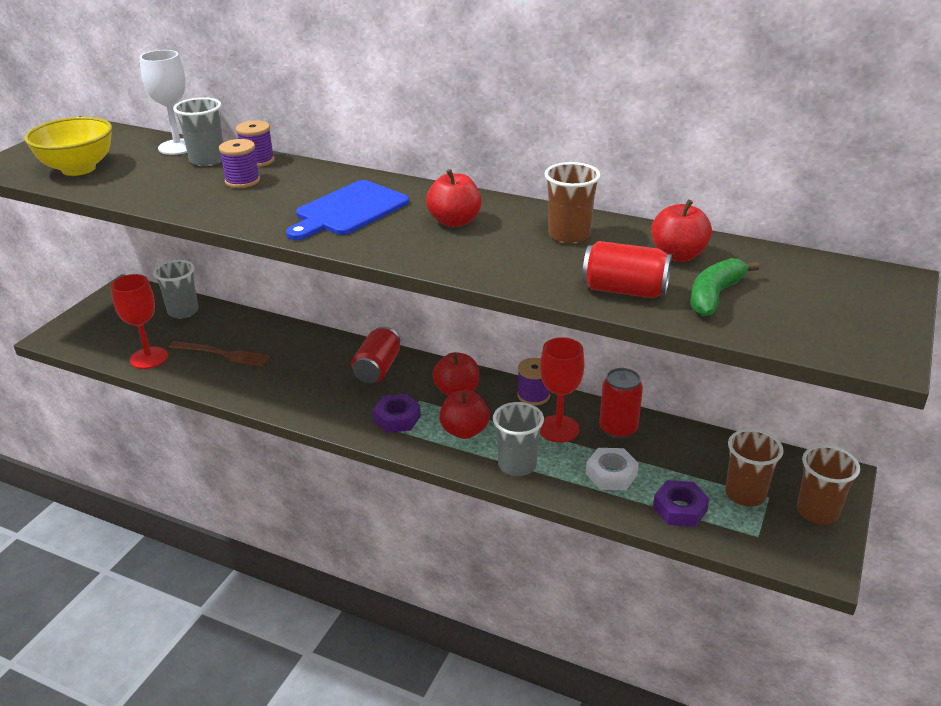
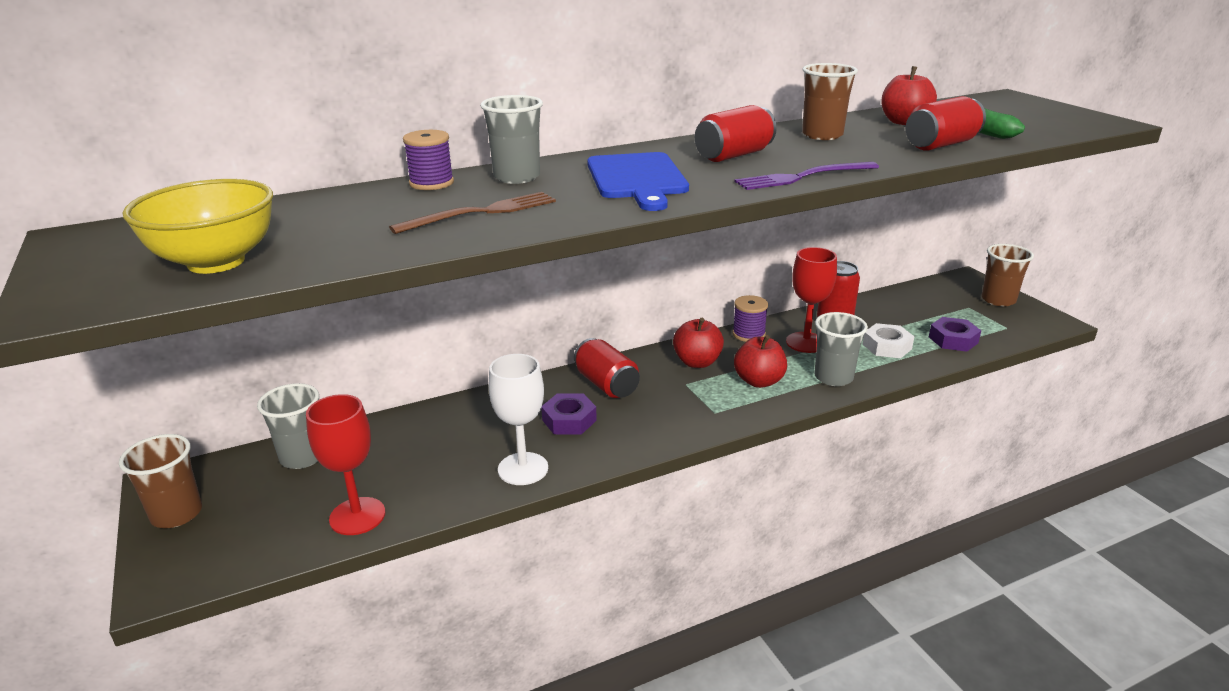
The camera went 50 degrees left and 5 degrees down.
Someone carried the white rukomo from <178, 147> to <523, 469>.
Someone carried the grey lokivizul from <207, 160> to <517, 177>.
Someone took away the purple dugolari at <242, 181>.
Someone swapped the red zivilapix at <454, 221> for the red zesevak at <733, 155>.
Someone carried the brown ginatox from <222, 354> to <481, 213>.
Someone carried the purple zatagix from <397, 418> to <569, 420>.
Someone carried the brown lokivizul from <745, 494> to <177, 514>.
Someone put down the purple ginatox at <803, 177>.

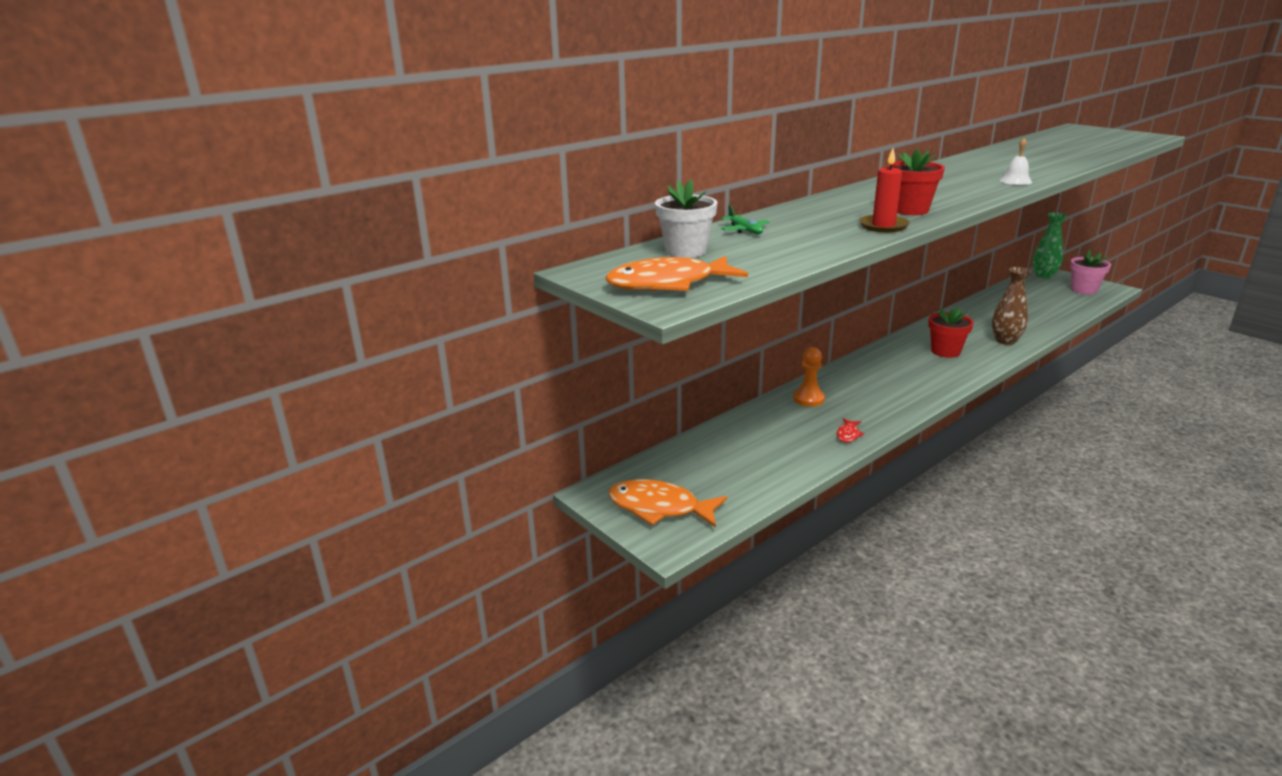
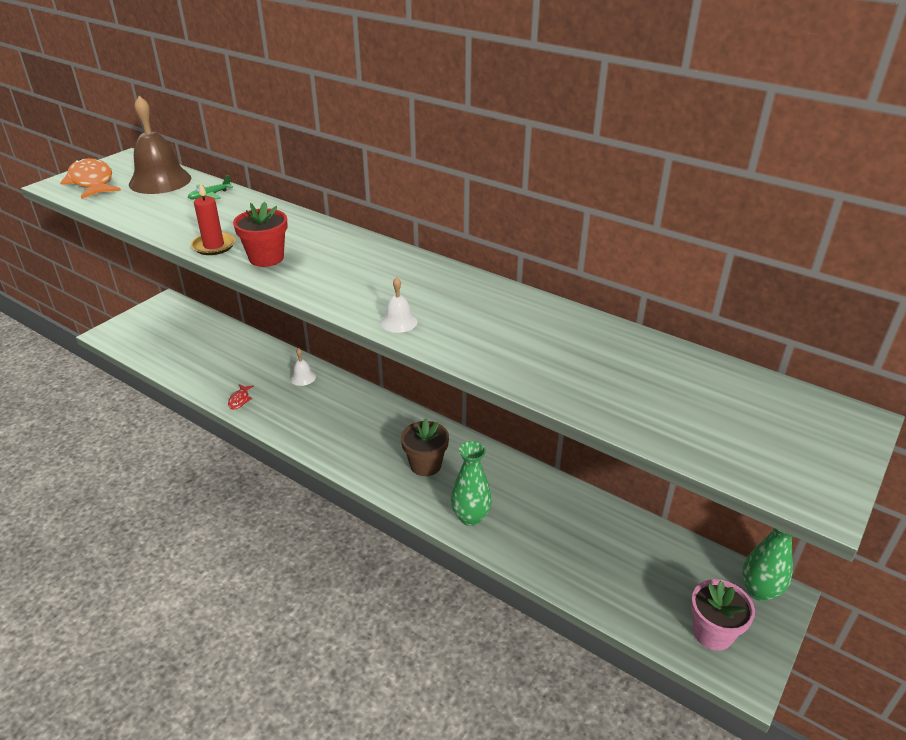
The camera went 75 degrees right and 10 degrees up.
Someone swapped the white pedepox at <685, 251> for the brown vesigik at <160, 181>.
Someone repainted the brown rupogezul at <1005, 341>, which became the green rupogezul at <470, 517>.
Someone repainted the red pedepox at <945, 351>, which became the brown pedepox at <425, 465>.
Someone swapped the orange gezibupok at <808, 399> for the white vesigik at <302, 377>.
Someone rotated the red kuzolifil at <848, 434> by 90 degrees counterclockwise.
Someone took away the orange kuzolifil at <659, 508>.

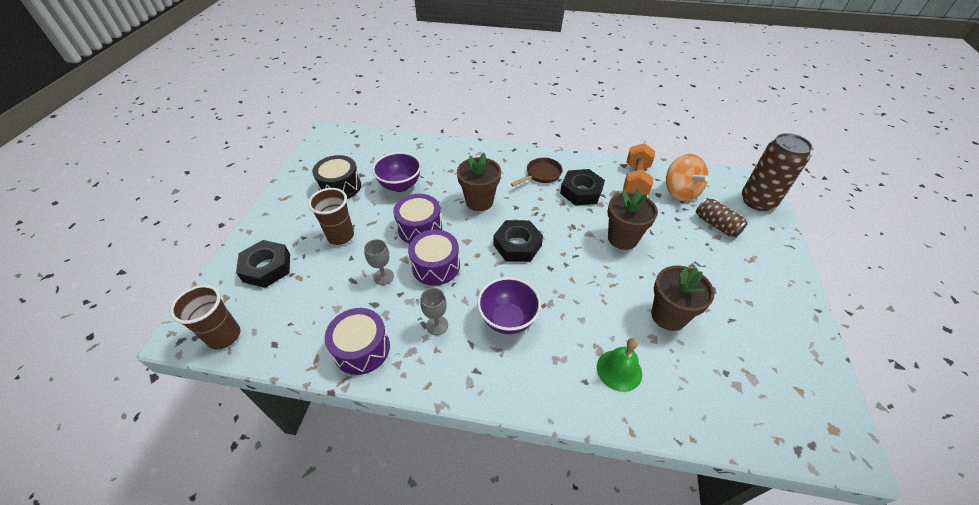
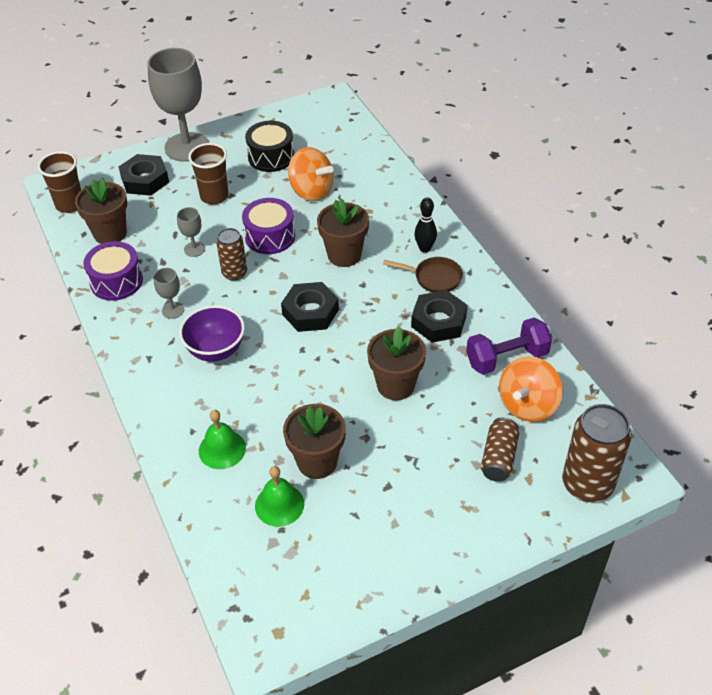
The camera went 55 degrees right and 0 degrees up.
Someone repainted the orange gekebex at <635, 181>, which became the purple gekebex at <506, 358>.
Someone swapped the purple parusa at <400, 185> for the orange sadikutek at <311, 191>.
Someone swapped the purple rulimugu at <436, 266> for the brown zesevak at <234, 273>.
Someone put down the grey rukomo at <187, 147>.
Someone put down the brown pedepox at <110, 233>.
Someone put down the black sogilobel at <425, 248>.
Someone put down the green vesigik at <279, 505>.

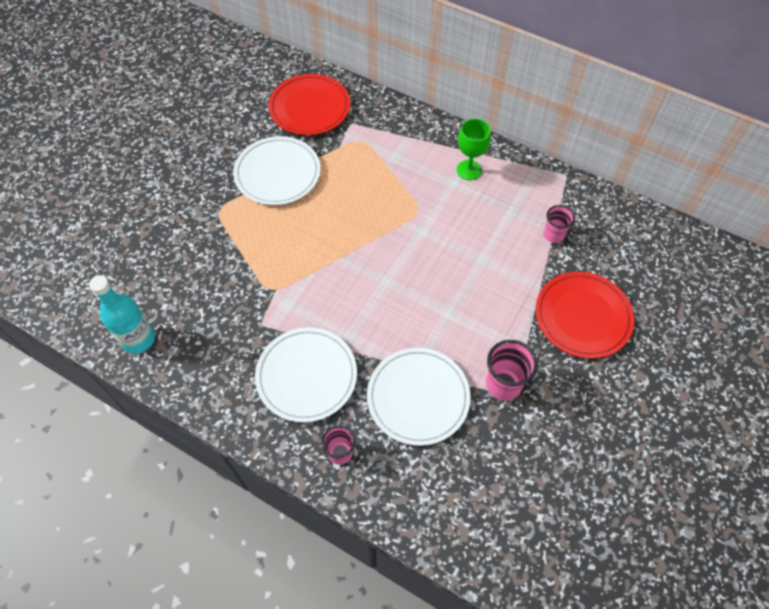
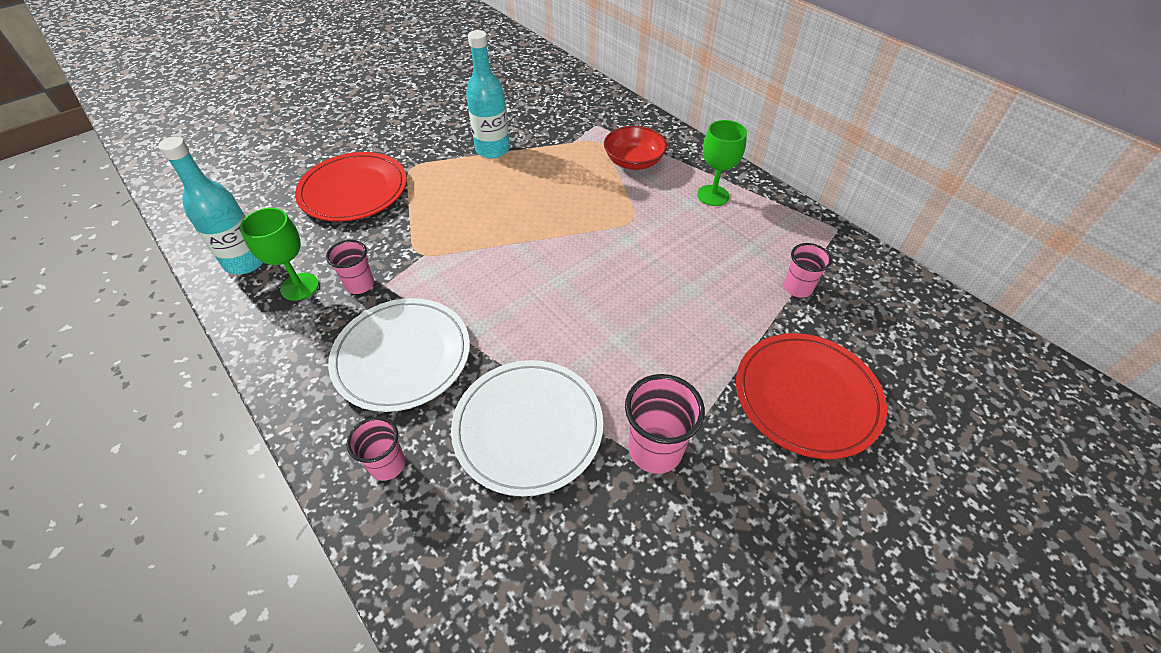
The camera went 20 degrees right and 10 degrees down.
Someone carried the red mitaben from <309, 107> to <354, 190>.
Someone swapped the white mitaben at <277, 173> for the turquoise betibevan at <492, 149>.
Someone put down the red parusa at <633, 161>.
Someone put down the green rukomo at <299, 286>.
Someone put down the pink lokivizul at <360, 285>.

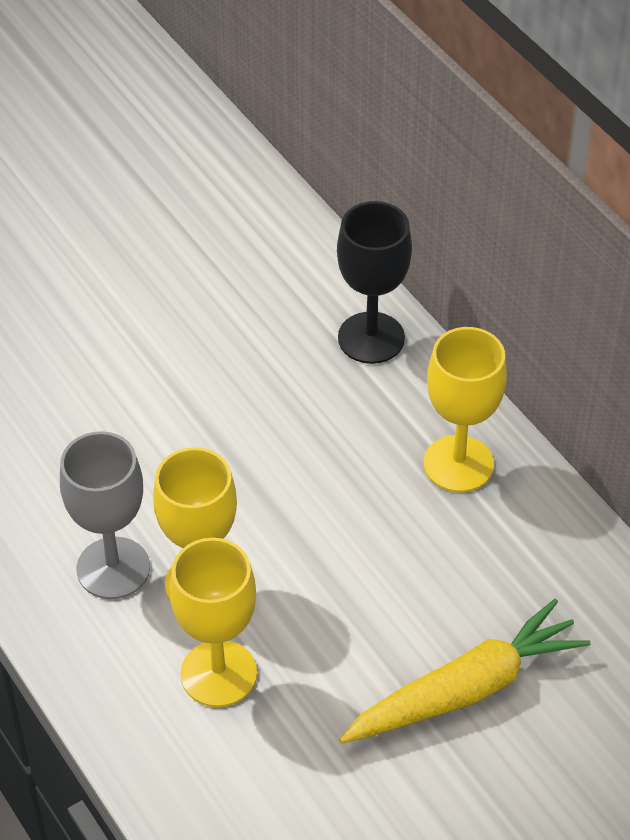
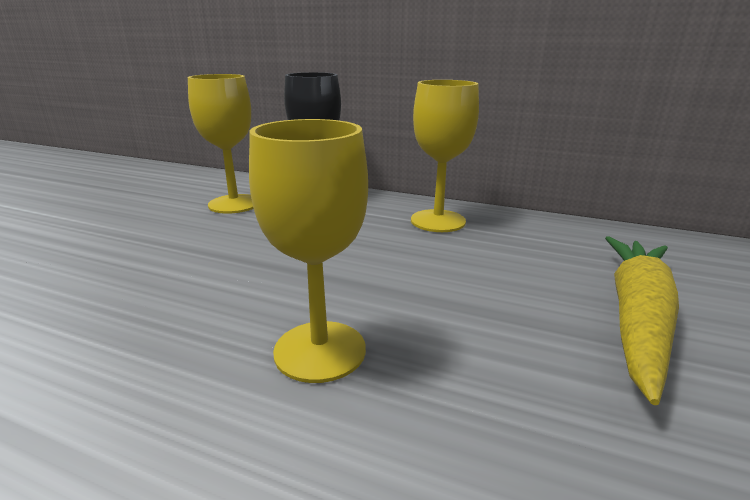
The camera went 35 degrees left and 25 degrees down.
Someone took away the grey rukomo at <113, 568>.
Someone carried the yellow rukomo from <218, 673> to <234, 204>.

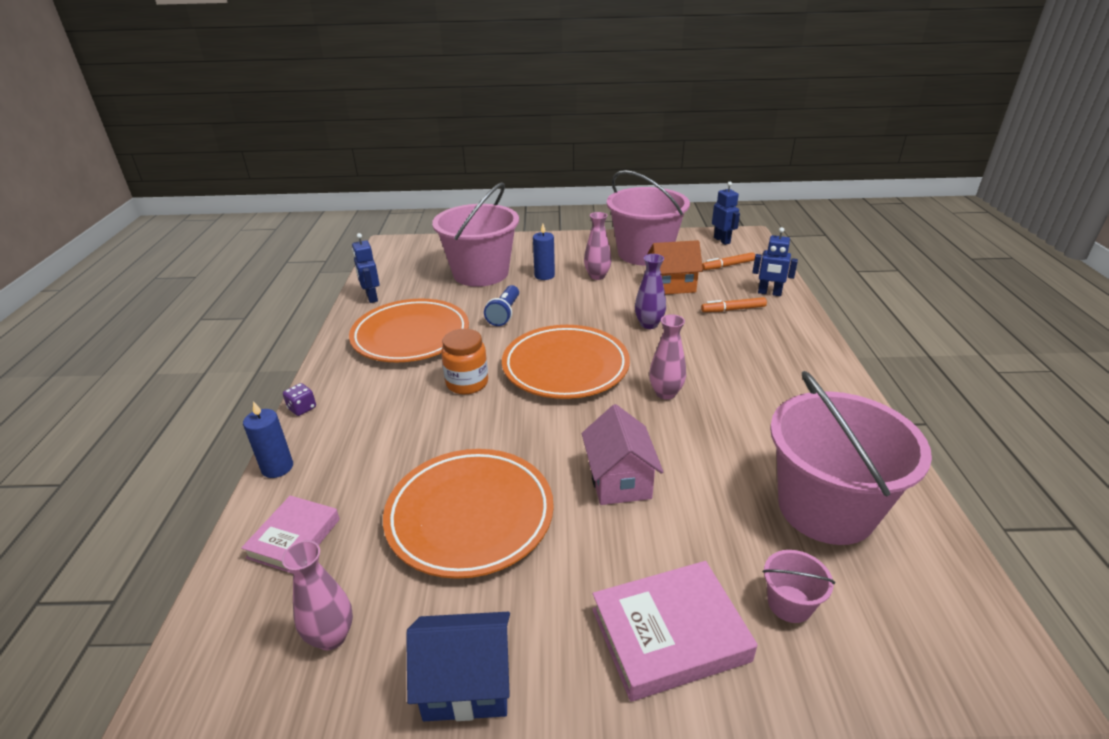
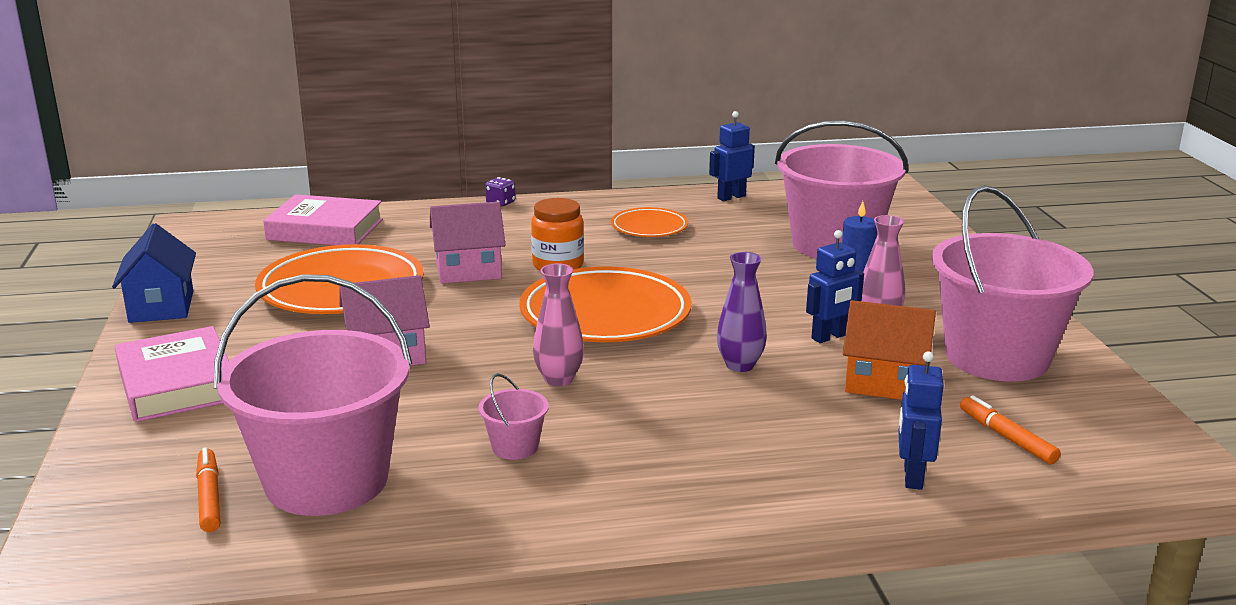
The camera went 80 degrees right and 10 degrees down.
Someone carried the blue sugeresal from <722, 240> to <829, 337>.
Someone rotated the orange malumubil at <672, 285> by 60 degrees counterclockwise.
Someone took away the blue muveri at <504, 313>.
Someone carried the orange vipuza from <733, 309> to <209, 497>.
Someone scaled the orange mitaben at <411, 336> by 0.53.
Someone took away the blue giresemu at <277, 467>.
Someone scaled the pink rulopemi at <294, 538> by 1.51.
Someone took away the pink rupogezul at <331, 636>.
Someone carried the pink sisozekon from <789, 604> to <515, 447>.
Someone put down the pink malumubil at <468, 271>.

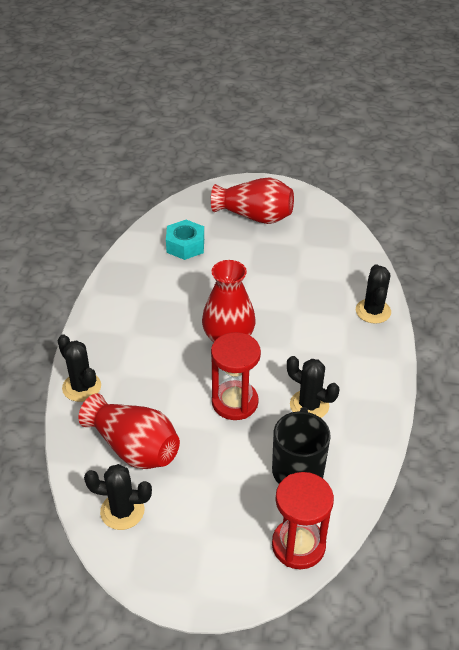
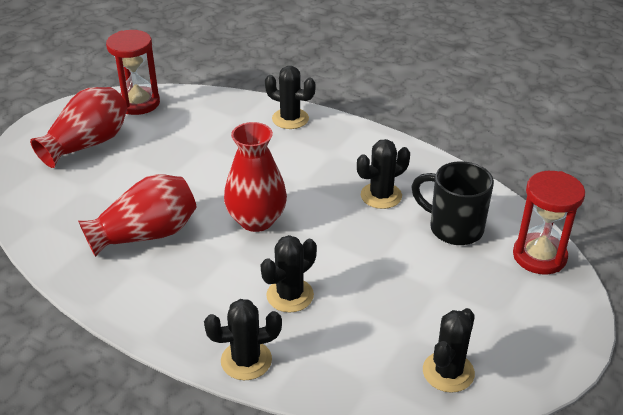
The camera went 65 degrees left and 5 degrees down.
Someone took away the turquoise zatagix at <185, 245>.
Someone carried the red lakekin from <235, 402> to <138, 103>.
Someone carried the red rupogezul from <134, 447> to <146, 234>.
Someone put down the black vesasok at <290, 295>.

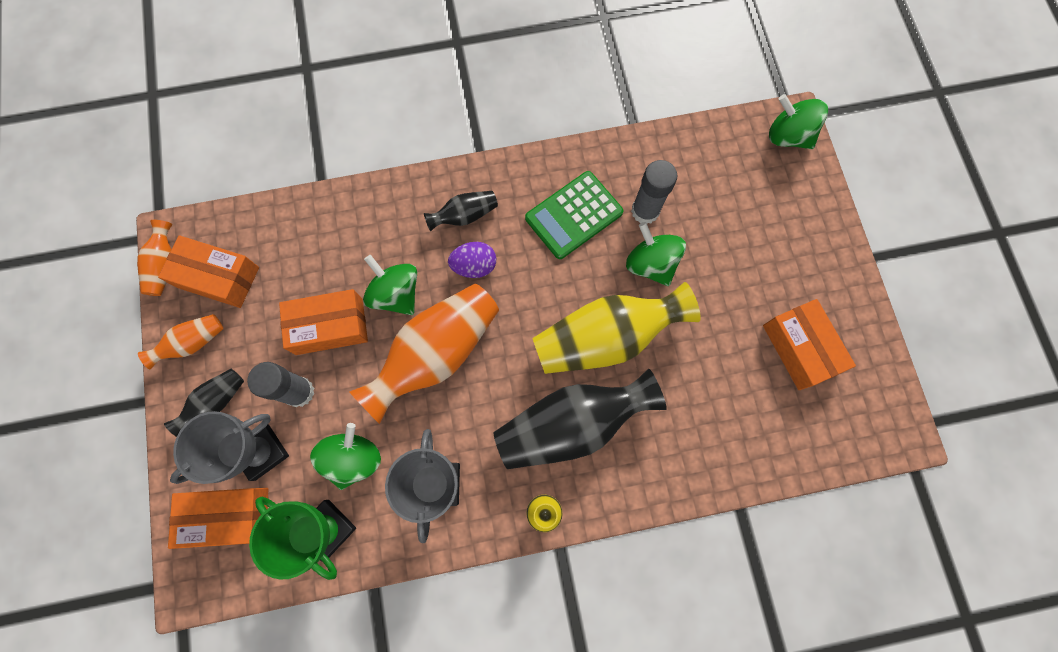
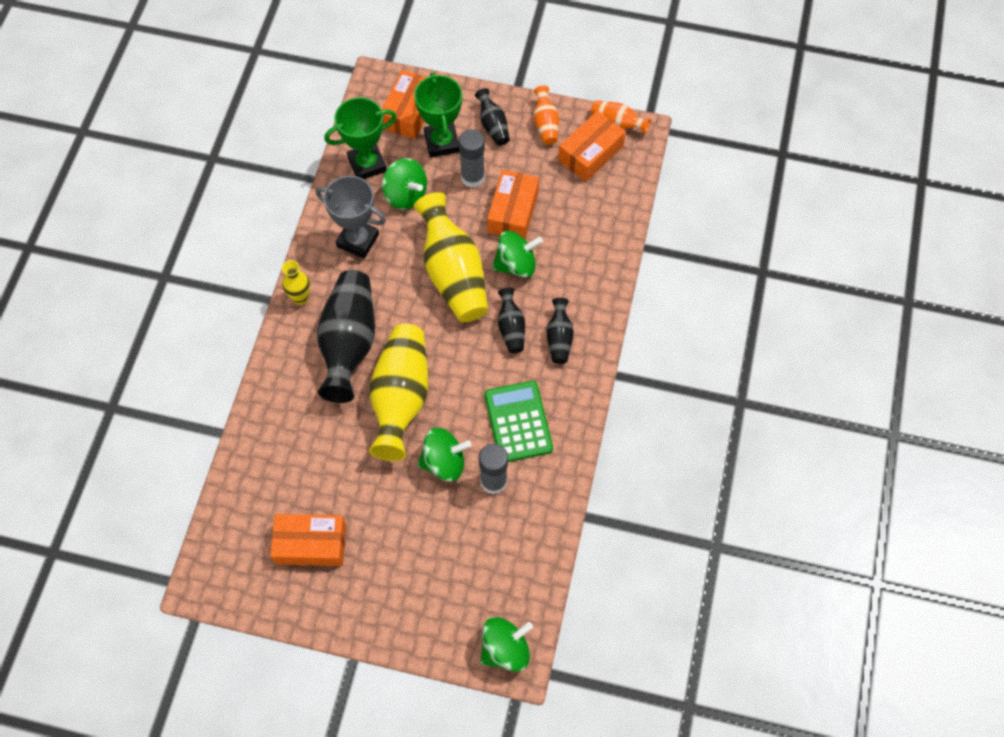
The camera went 115 degrees right and 10 degrees down.
Someone swapped the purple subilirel at <474, 266> for the black rupogezul at <511, 328>.
Someone repainted the orange rupogezul at <436, 354>, which became the yellow rupogezul at <453, 274>.
Someone repainted the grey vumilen at <262, 452>, which became the green vumilen at <442, 142>.

